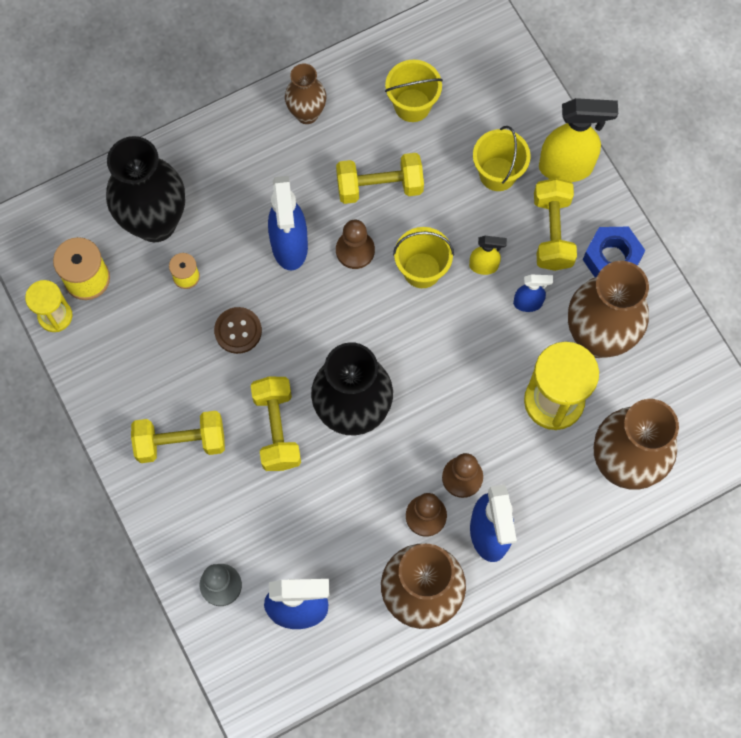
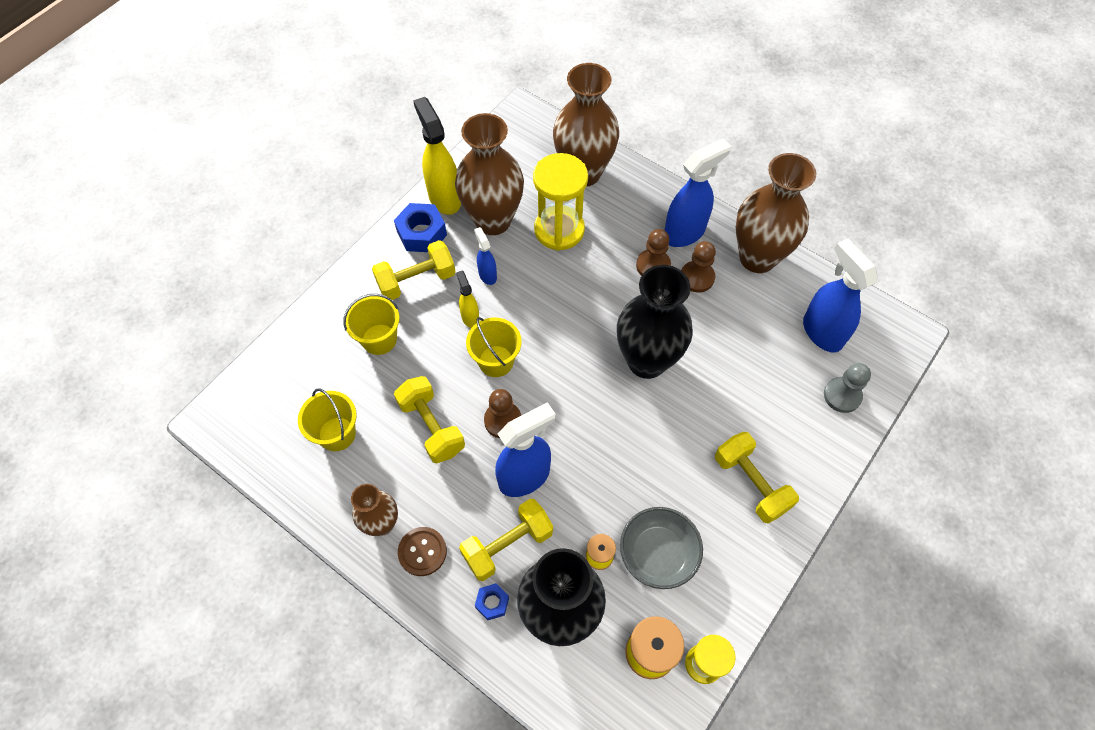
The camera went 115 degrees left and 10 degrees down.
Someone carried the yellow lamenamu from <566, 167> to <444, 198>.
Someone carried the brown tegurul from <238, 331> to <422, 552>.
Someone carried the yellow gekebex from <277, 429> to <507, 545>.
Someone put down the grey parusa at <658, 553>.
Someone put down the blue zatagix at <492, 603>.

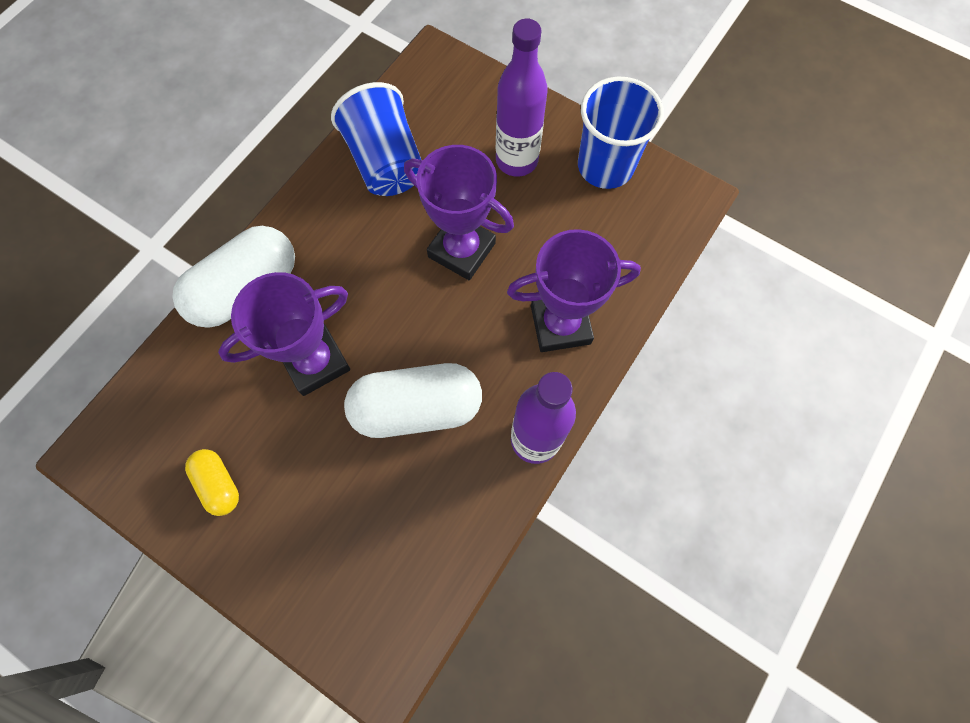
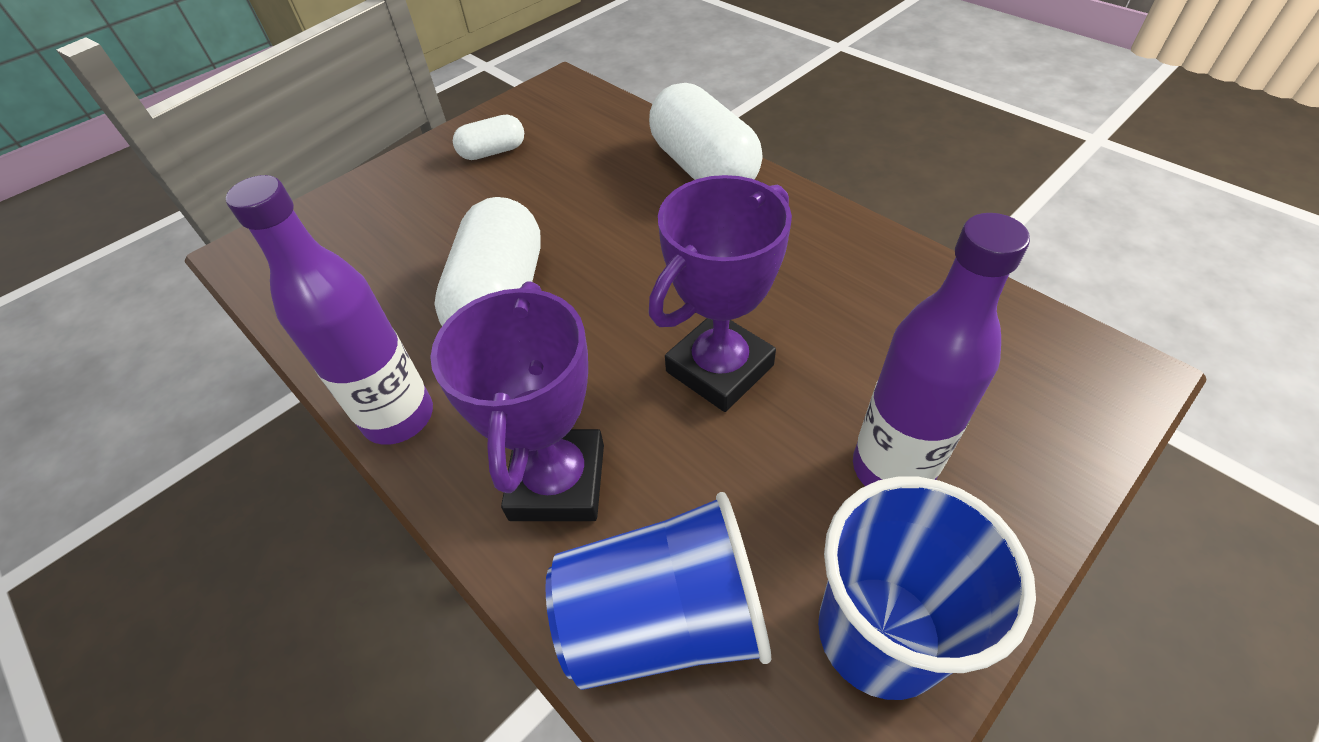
The camera went 105 degrees right and 20 degrees down.
Someone carried the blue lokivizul from <386, 163> to <664, 619>.
Someone took away the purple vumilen at <315, 361>.
Someone repainted the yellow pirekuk at <218, 484>, which became the white pirekuk at <493, 152>.

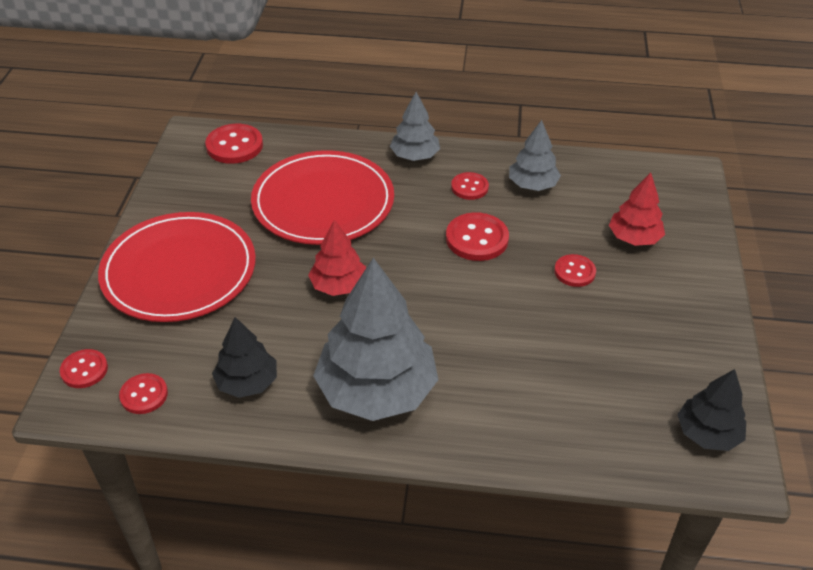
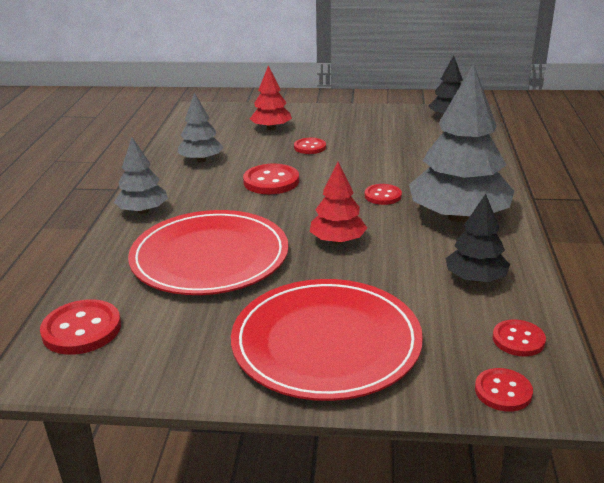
The camera went 90 degrees left and 15 degrees down.
Someone carried the red tegurul from <469, 187> to <383, 196>.

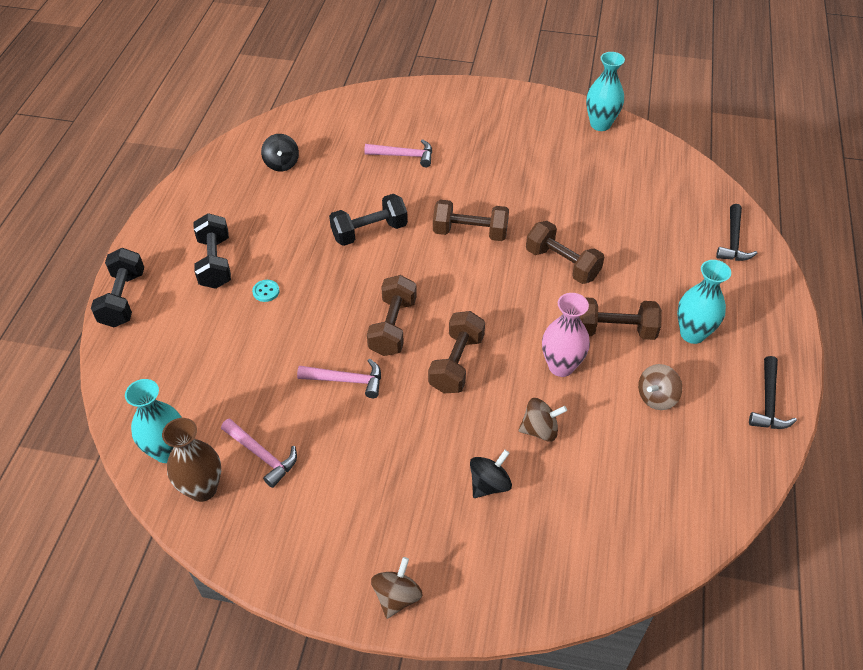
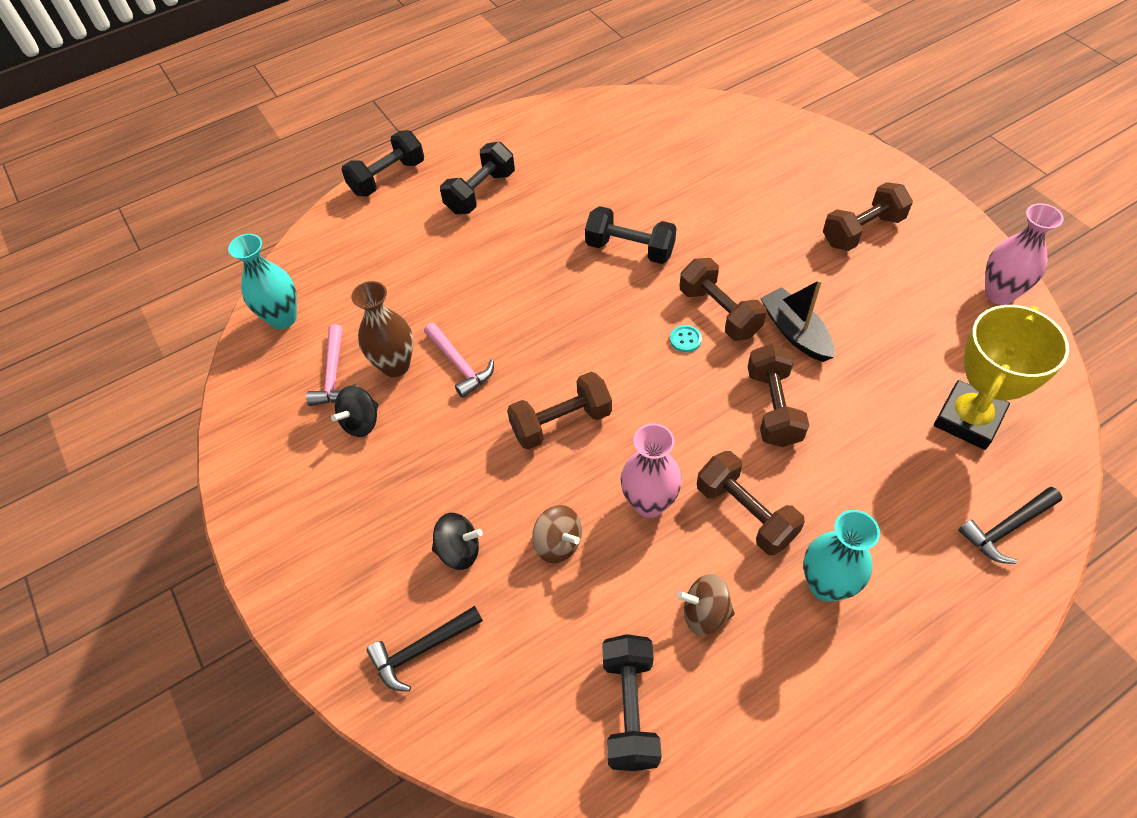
The camera went 50 degrees right and 5 degrees up.
Someone repainted the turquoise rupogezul at <600, 124>, which became the pink rupogezul at <999, 294>.
Someone carried the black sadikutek from <282, 164> to <361, 422>.
Someone took away the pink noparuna at <404, 155>.
Someone carried the brown gekebex from <392, 327> to <862, 231>.
Someone carried the turquoise tegurul from <266, 291> to <685, 339>.
Someone carried the black noparuna from <768, 402> to <421, 650>.
Someone carried the brown rupogezul from <202, 489> to <395, 365>.
Someone took away the brown sadikutek at <397, 596>.
Someone put down the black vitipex at <795, 332>.
Someone put down the yellow vumilen at <968, 419>.
Someone put down the black gekebex at <630, 709>.

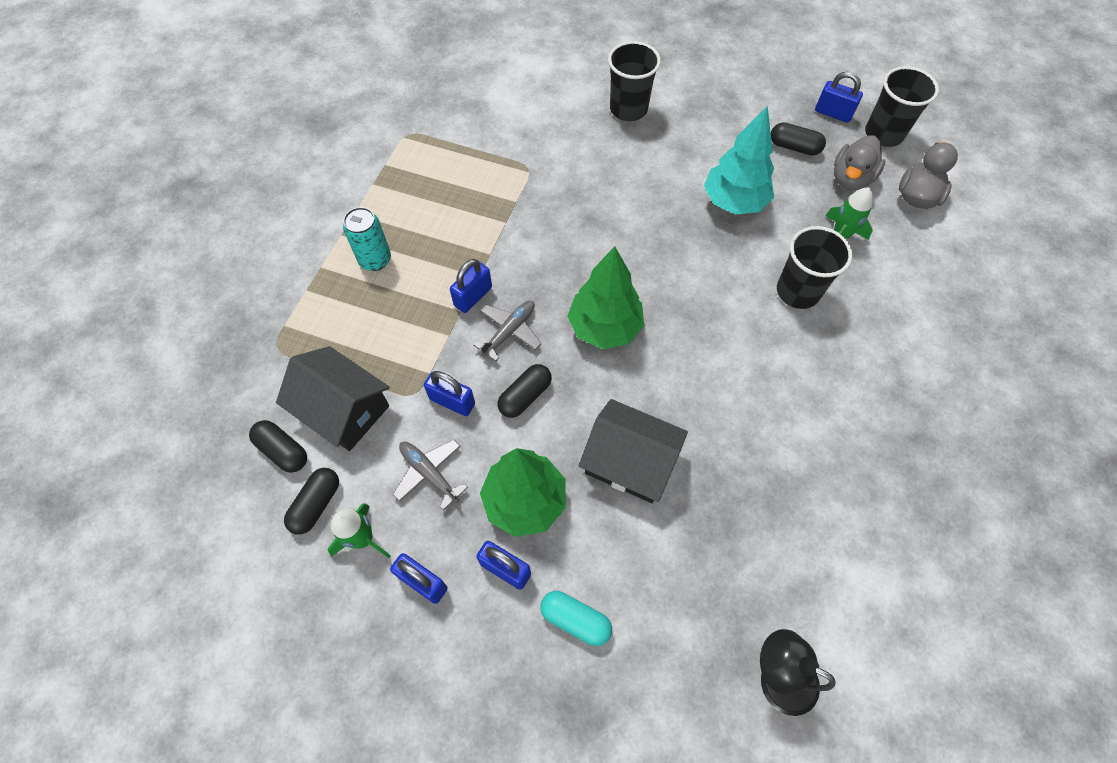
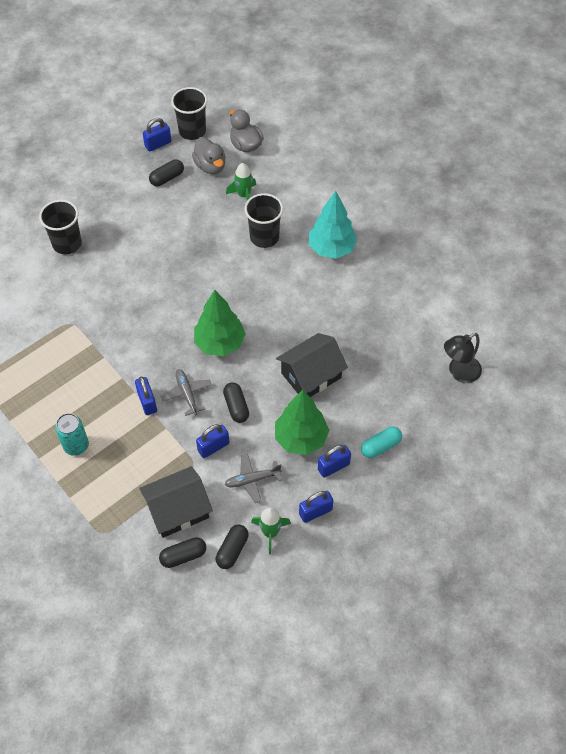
The camera went 60 degrees left and 5 degrees down.
Someone carried the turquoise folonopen from <734, 202> to <331, 248>.
Someone rotated the black pirekuk at <316, 504> by 60 degrees clockwise.

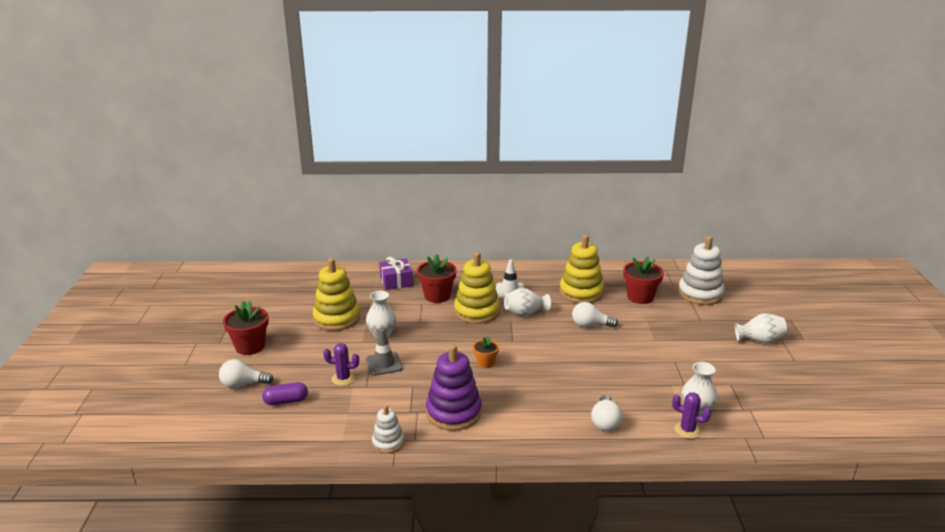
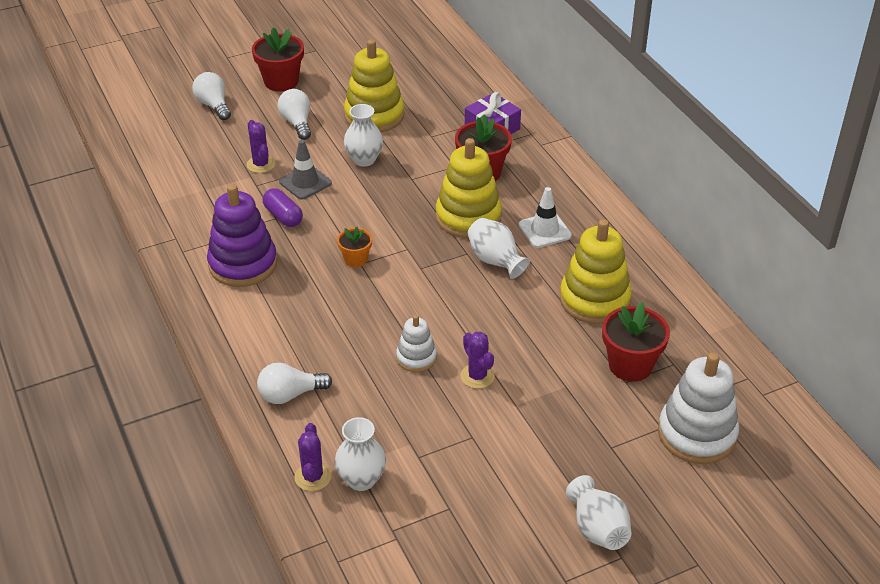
The camera went 65 degrees right and 15 degrees up.
Someone carried the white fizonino from <590, 325> to <297, 123>.
Someone carried the purple pirekuk from <286, 401> to <283, 216>.
Someone carried the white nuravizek from <388, 442> to <416, 358>.
Someone put down the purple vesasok at <477, 376>.

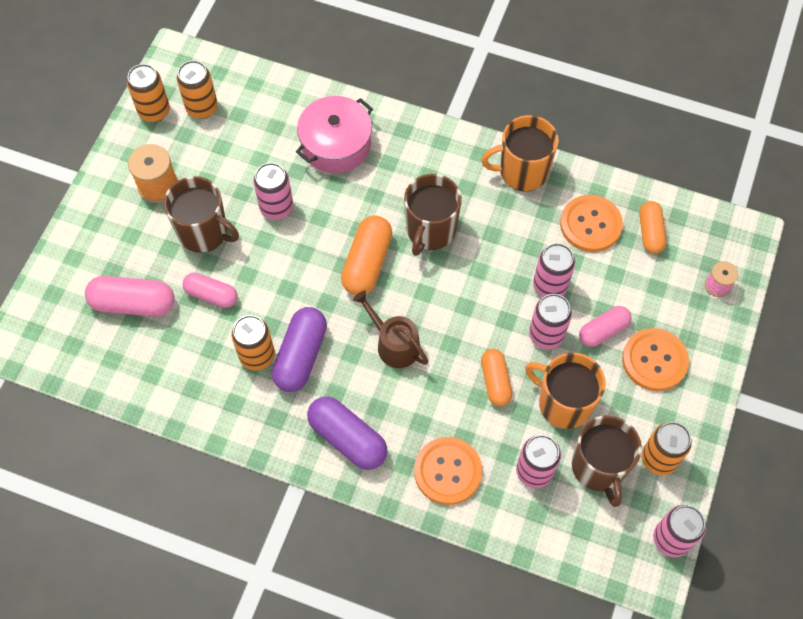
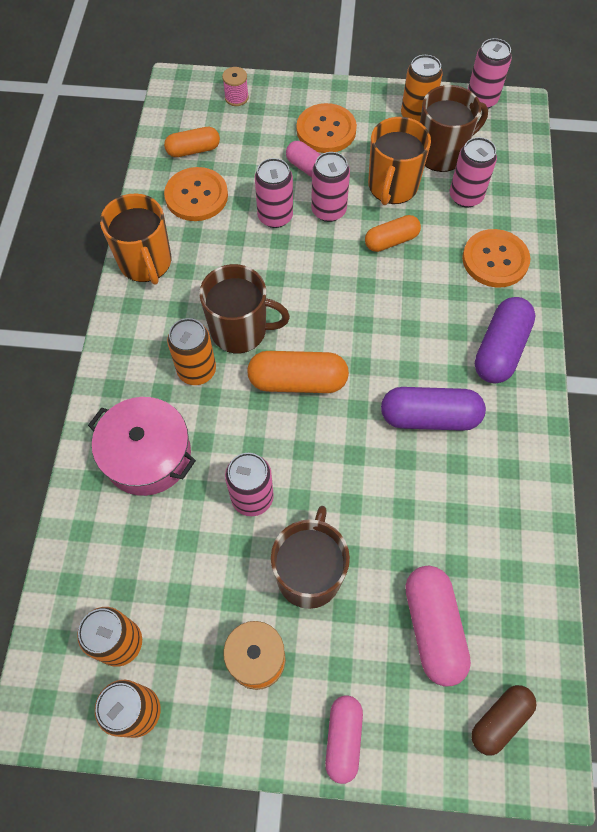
The camera went 105 degrees left and 0 degrees up.
Someone carried the pink pirekuk from <211, 295> to <343, 738>.
Someone took away the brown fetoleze at <394, 344>.
Someone carried the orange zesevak from <257, 356> to <197, 370>.
Someone put down the brown pirekuk at <500, 720>.

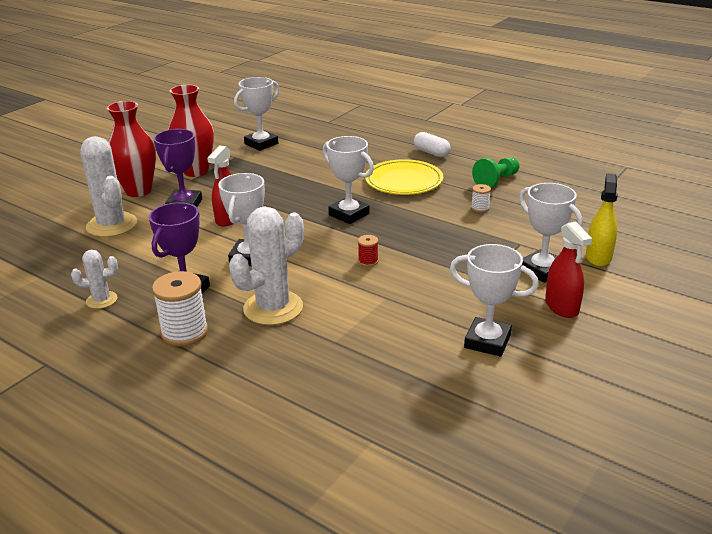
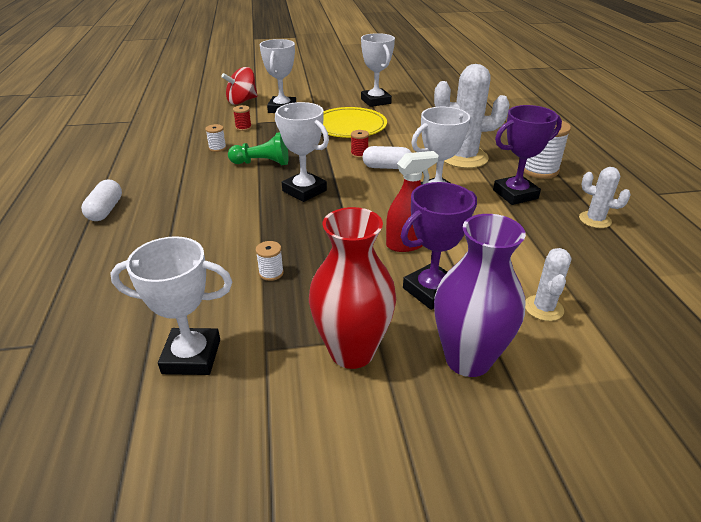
The camera went 135 degrees left and 5 degrees up.
Someone repainted the red rupogezul at <138, 191>, which became the purple rupogezul at <468, 359>.
Someone scaled the white vesasok at <112, 225> by 0.53.
Someone rotated the white vumilen at <349, 214> by 45 degrees counterclockwise.
Someone carried the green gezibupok from <496, 181> to <262, 163>.
Someone carried the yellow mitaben from <404, 181> to <349, 126>.
Someone swapped the yellow lamenamu at <598, 257> for the red sadikutek at <242, 101>.
Someone took away the red lamenamu at <561, 307>.
Someone put down the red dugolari at <243, 128>.
Someone put down the white pirekuk at <387, 167>.
Someone put down the white dugolari at <271, 273>.

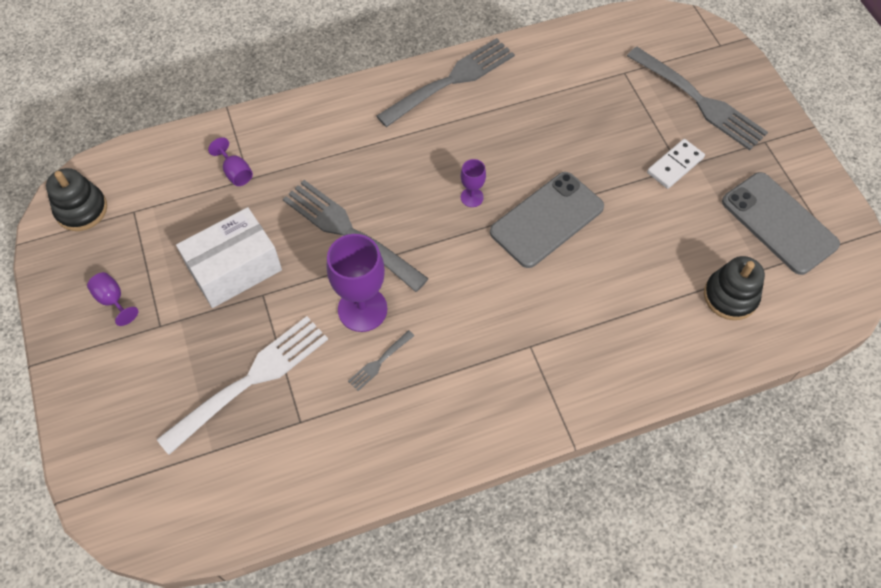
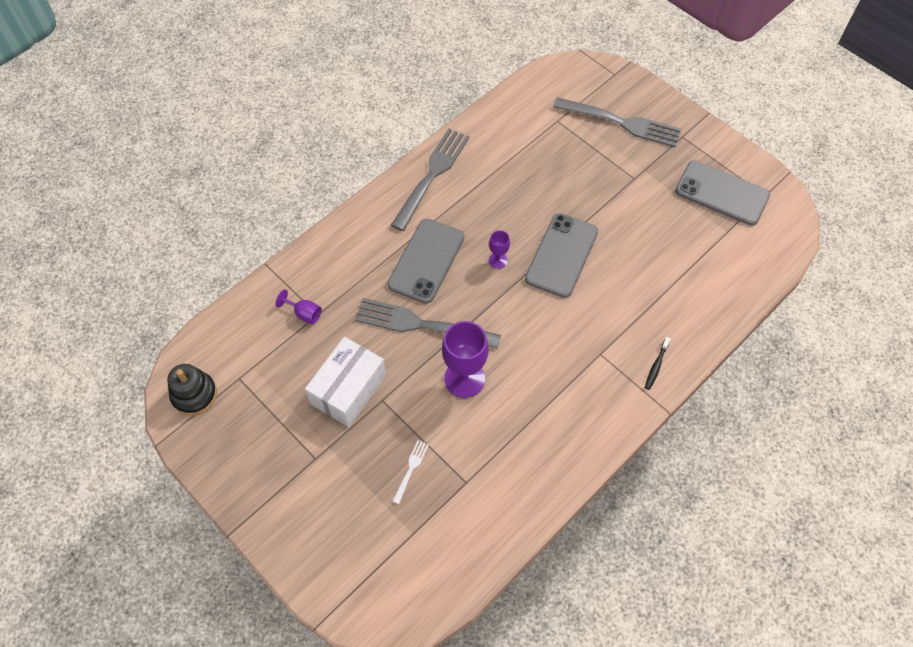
The camera went 25 degrees left and 0 degrees up.
Someone took away the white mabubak at <675, 165>.
Someone took away the black nuravizek at <730, 296>.
Someone took away the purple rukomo at <113, 300>.
Someone scaled the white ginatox at <249, 381> by 0.43.
Someone took away the grey ginatox at <380, 361>.
Someone put down the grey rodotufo at <426, 261>.
Someone put down the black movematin at <656, 366>.

